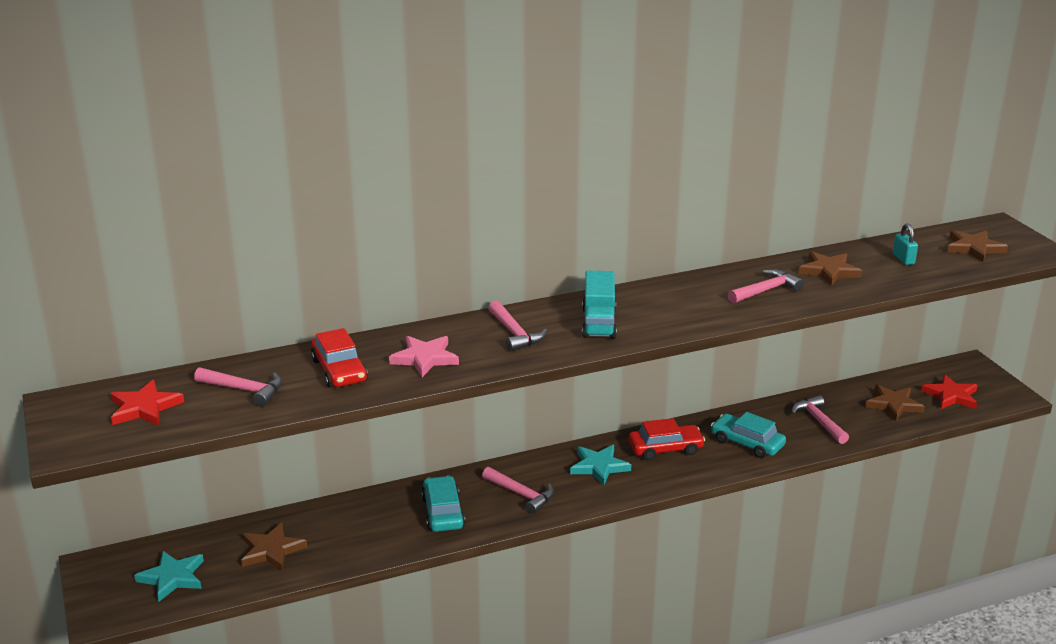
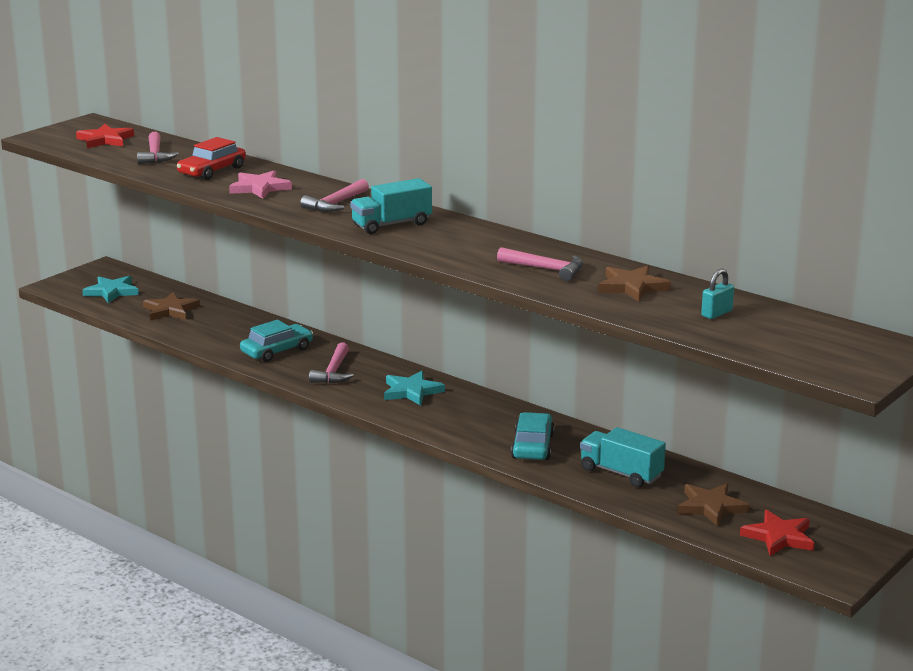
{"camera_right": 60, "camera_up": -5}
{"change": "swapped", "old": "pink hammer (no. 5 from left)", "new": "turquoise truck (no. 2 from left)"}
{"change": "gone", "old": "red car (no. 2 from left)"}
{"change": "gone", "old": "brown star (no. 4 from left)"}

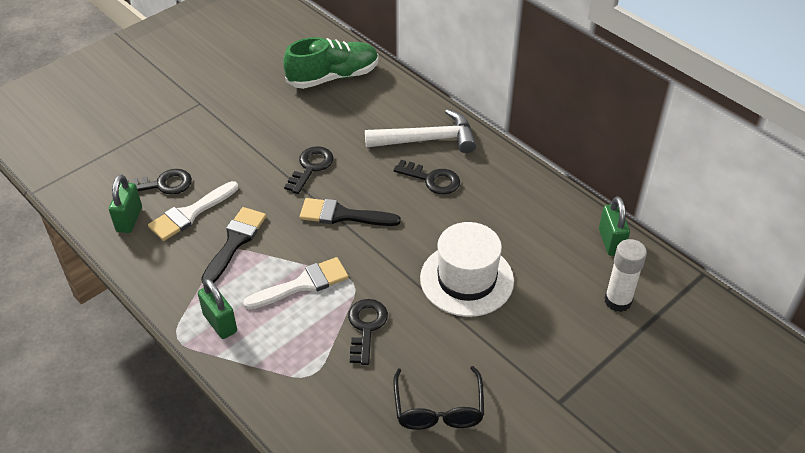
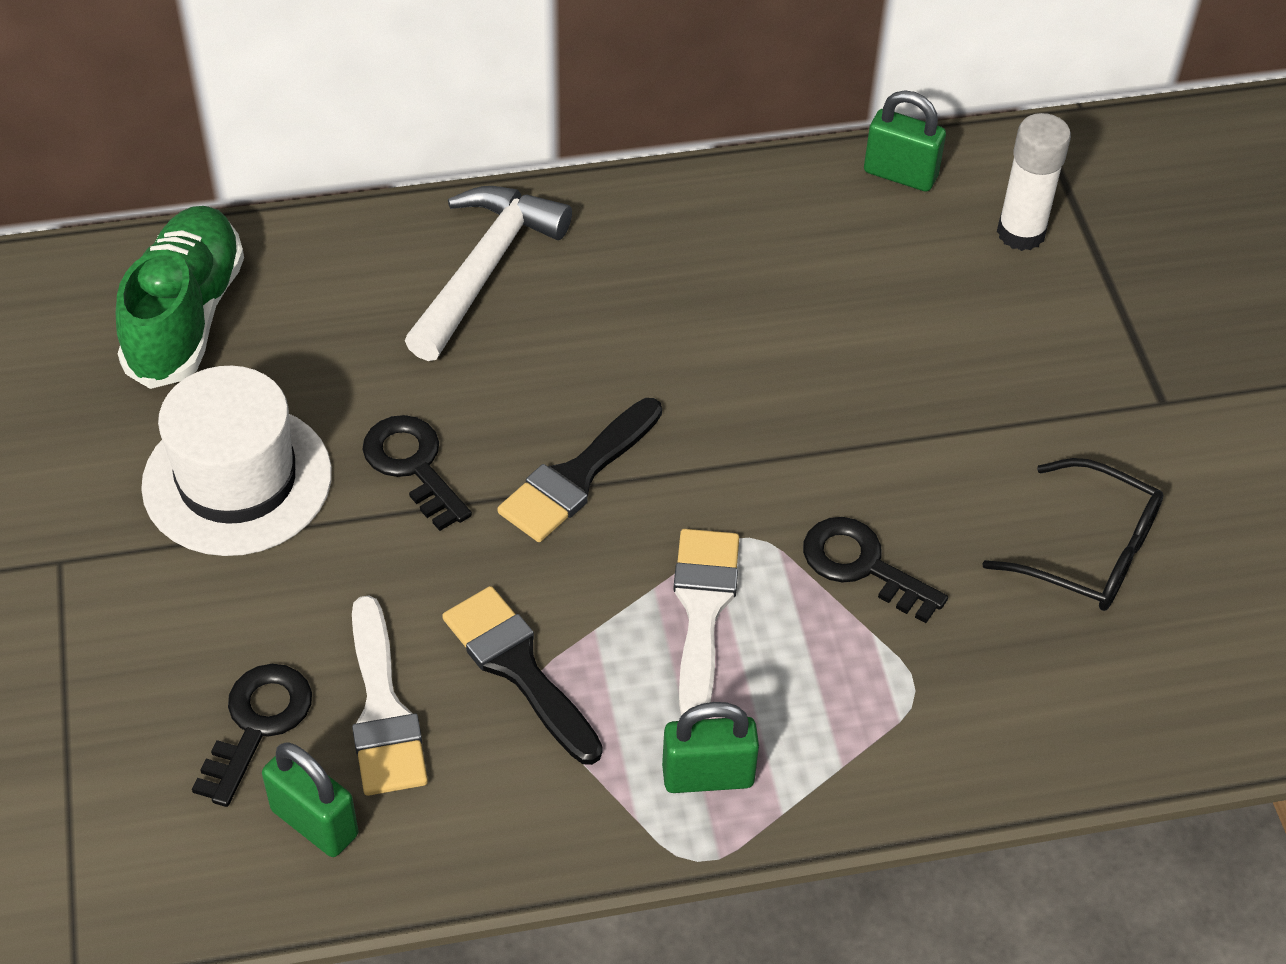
{"camera_right": -60, "camera_up": 5}
{"change": "shifted", "old": "white hat"}
{"change": "gone", "old": "black key (no. 4 from left)"}

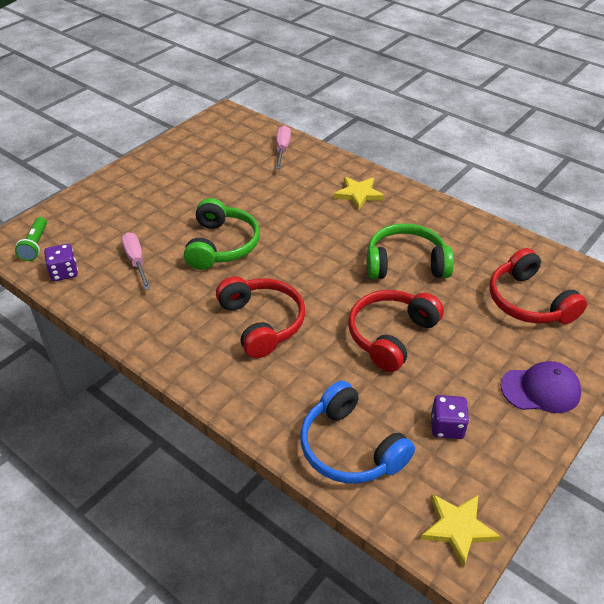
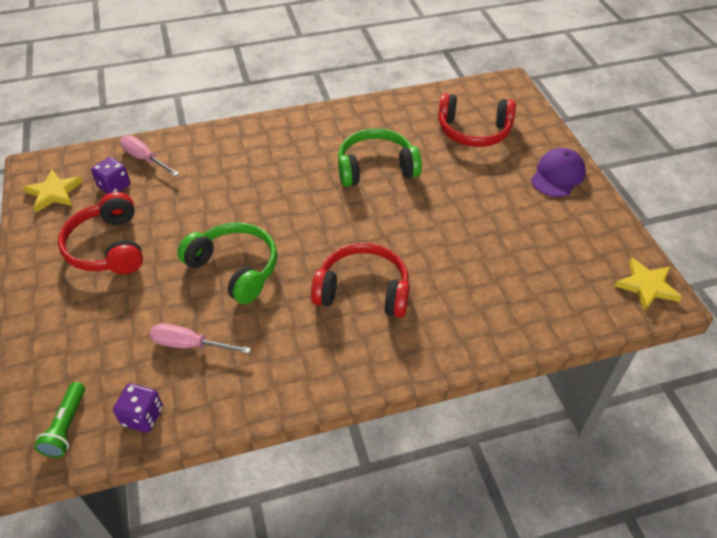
{"camera_right": -55, "camera_up": 5}
{"change": "shifted", "old": "yellow star (no. 1 from left)"}
{"change": "rotated", "old": "green flashlight", "degrees": 60}
{"change": "shifted", "old": "red headphones (no. 2 from left in the first image)", "new": "red headphones (no. 1 from left)"}
{"change": "shifted", "old": "purple dice (no. 2 from left in the first image)", "new": "purple dice (no. 1 from left)"}
{"change": "rotated", "old": "green headphones (no. 2 from left)", "degrees": 45}
{"change": "gone", "old": "blue headphones"}

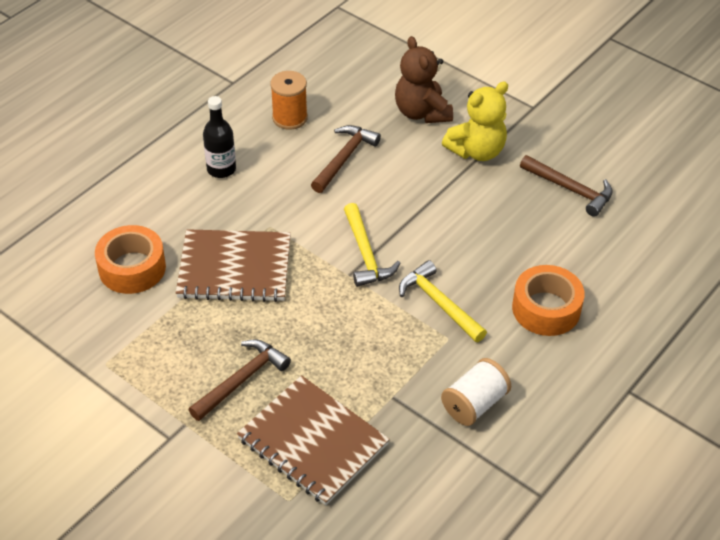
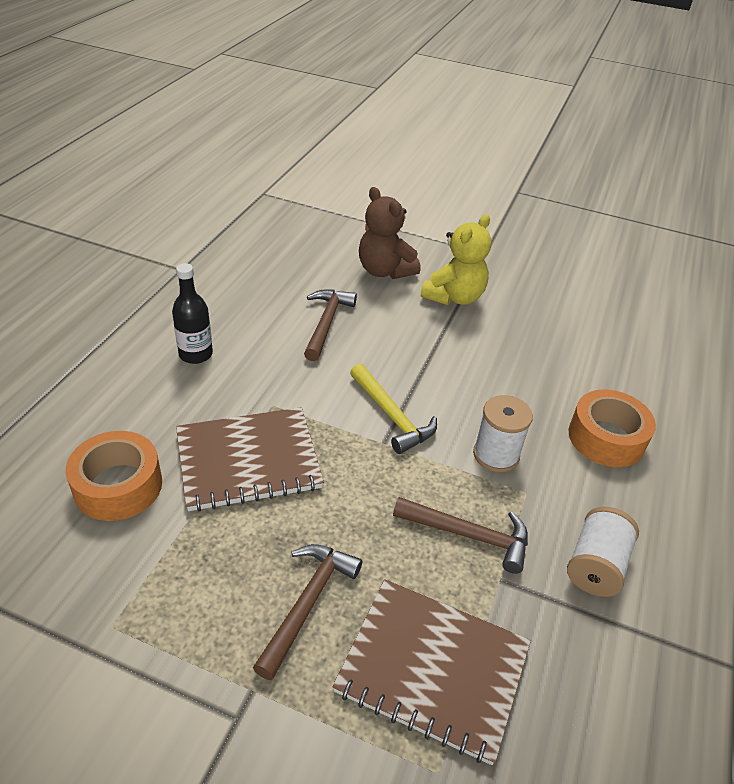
{"camera_right": -20, "camera_up": -5}
{"change": "shifted", "old": "brown hammer (no. 3 from left)"}
{"change": "swapped", "old": "yellow hammer (no. 2 from left)", "new": "white spool (no. 1 from left)"}
{"change": "gone", "old": "orange spool"}

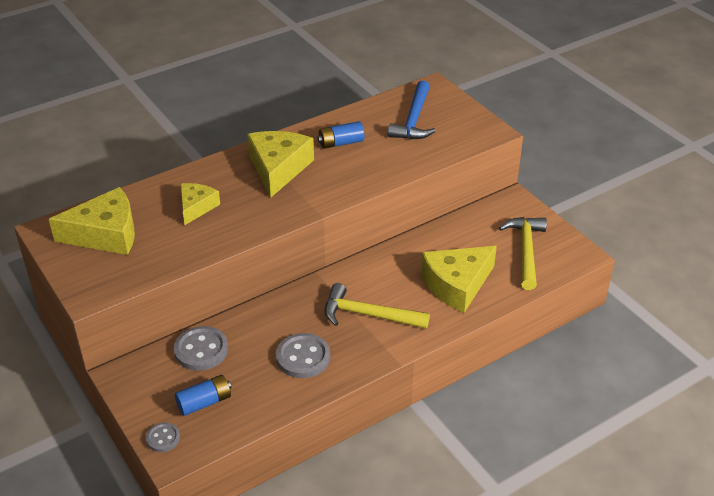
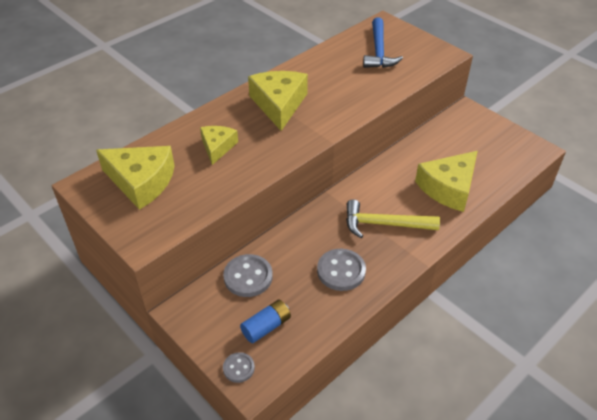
{"camera_right": -10, "camera_up": 5}
{"change": "rotated", "old": "yellow cheese (no. 1 from left)", "degrees": 45}
{"change": "gone", "old": "blue battery (no. 2 from left)"}
{"change": "gone", "old": "yellow hammer (no. 2 from left)"}

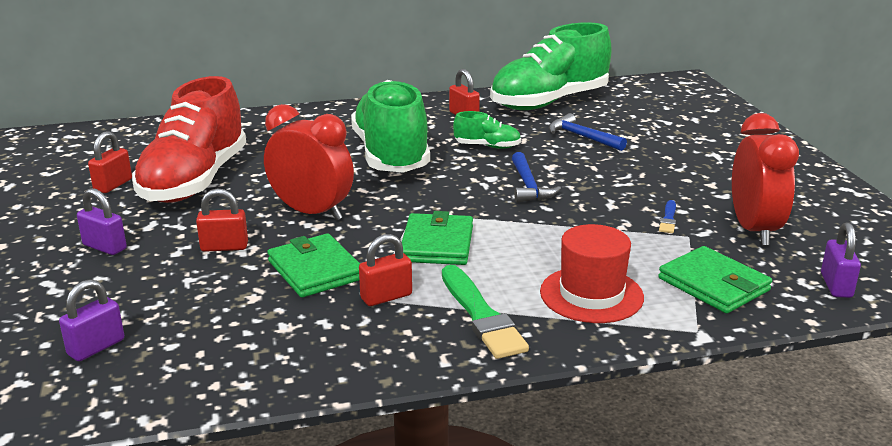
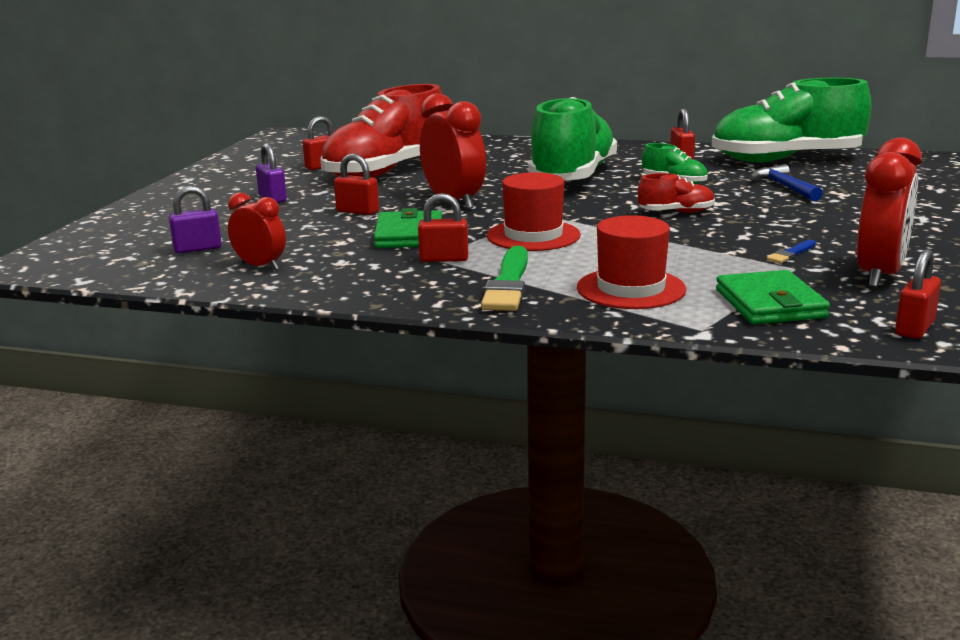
{"camera_right": 30, "camera_up": -5}
{"change": "new", "new": "red clock (no. 1 from left)"}
{"change": "swapped", "old": "green wallet (no. 2 from left)", "new": "red hat (no. 1 from left)"}
{"change": "swapped", "old": "blue hammer (no. 1 from left)", "new": "red shoe (no. 2 from left)"}
{"change": "repainted", "old": "purple padlock (no. 3 from left)", "new": "red padlock (no. 5 from left)"}

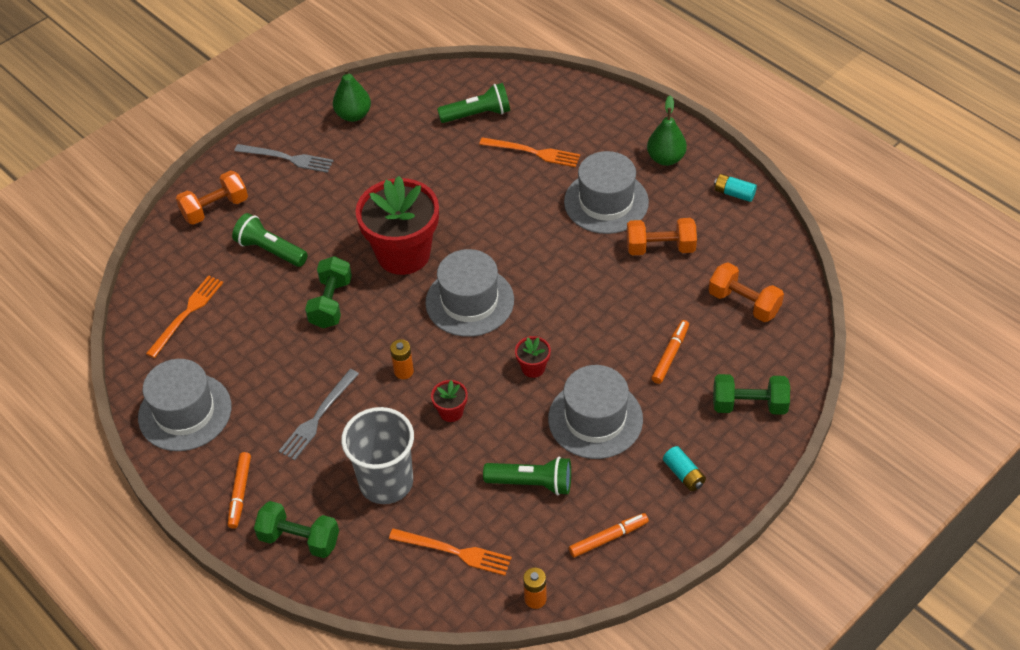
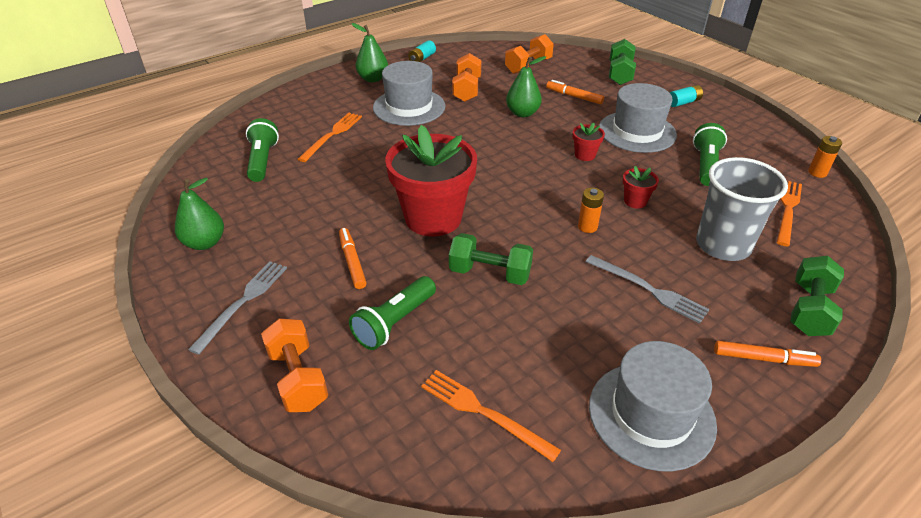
{"camera_right": -85, "camera_up": -10}
{"change": "shifted", "old": "orange marker (no. 2 from left in the first image)", "new": "orange marker (no. 1 from left)"}
{"change": "new", "new": "green pear (no. 3 from left)"}
{"change": "gone", "old": "grey hat (no. 2 from left)"}

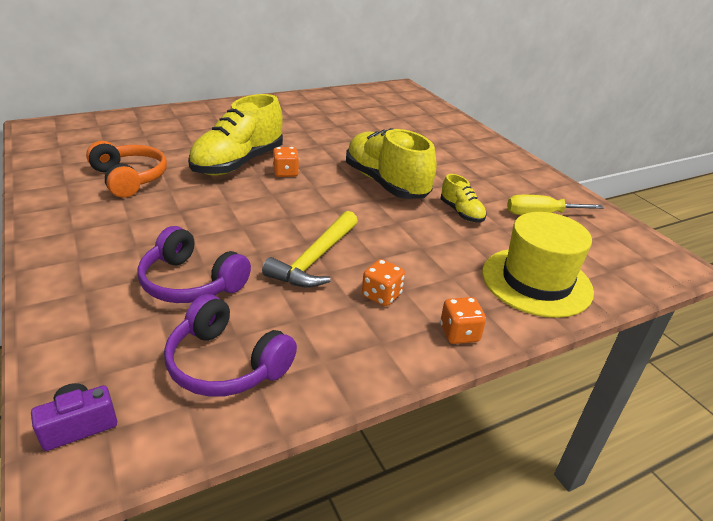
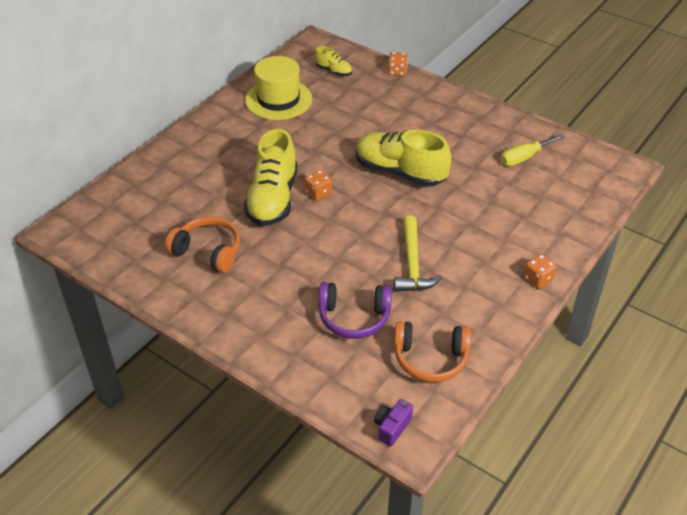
{"camera_right": -25, "camera_up": 10}
{"change": "shifted", "old": "yellow hat"}
{"change": "shifted", "old": "yellow shoe (no. 3 from left in the first image)", "new": "yellow shoe (no. 2 from left)"}
{"change": "shifted", "old": "orange dice (no. 2 from left)"}
{"change": "repainted", "old": "purple headphones (no. 2 from left)", "new": "orange headphones (no. 2 from left)"}

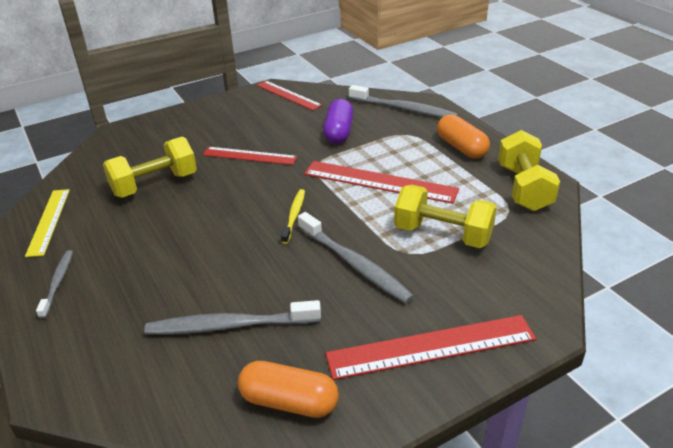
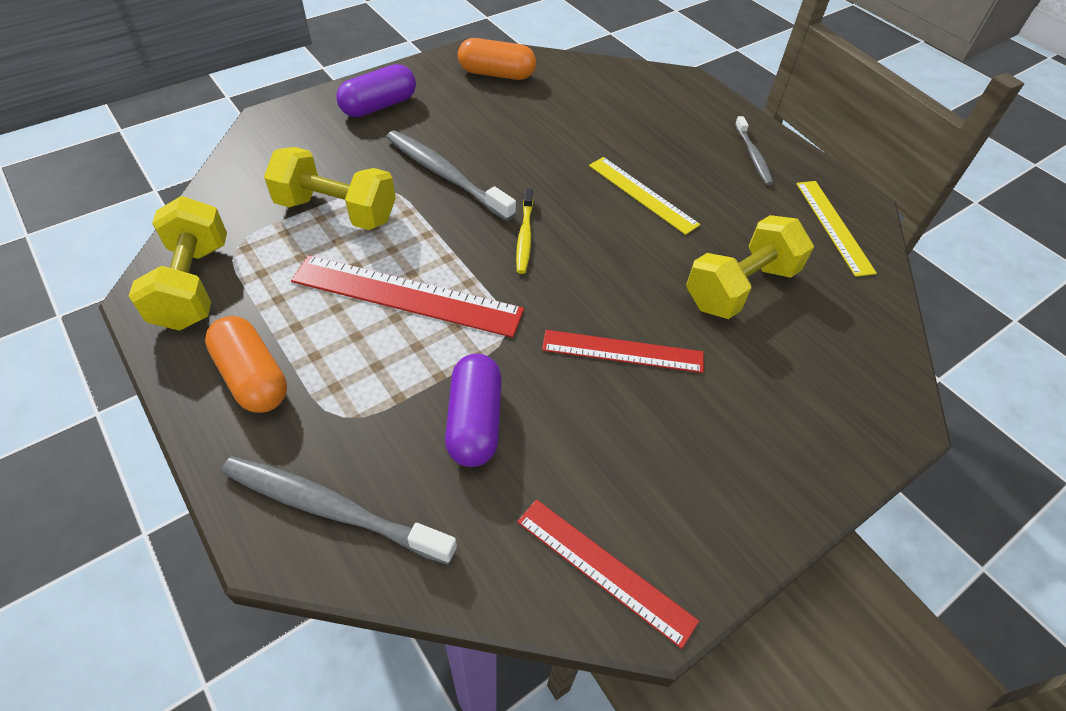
{"camera_right": 170, "camera_up": 15}
{"change": "swapped", "old": "red ruler (no. 4 from left)", "new": "purple capsule (no. 1 from left)"}
{"change": "new", "new": "yellow ruler (no. 1 from left)"}
{"change": "gone", "old": "grey toothbrush (no. 2 from left)"}

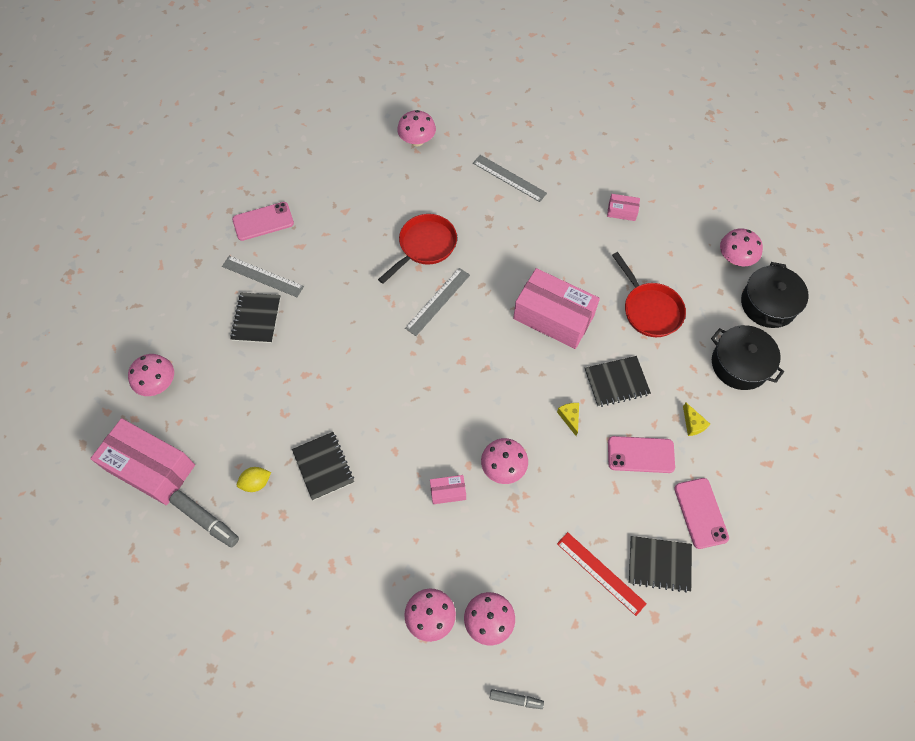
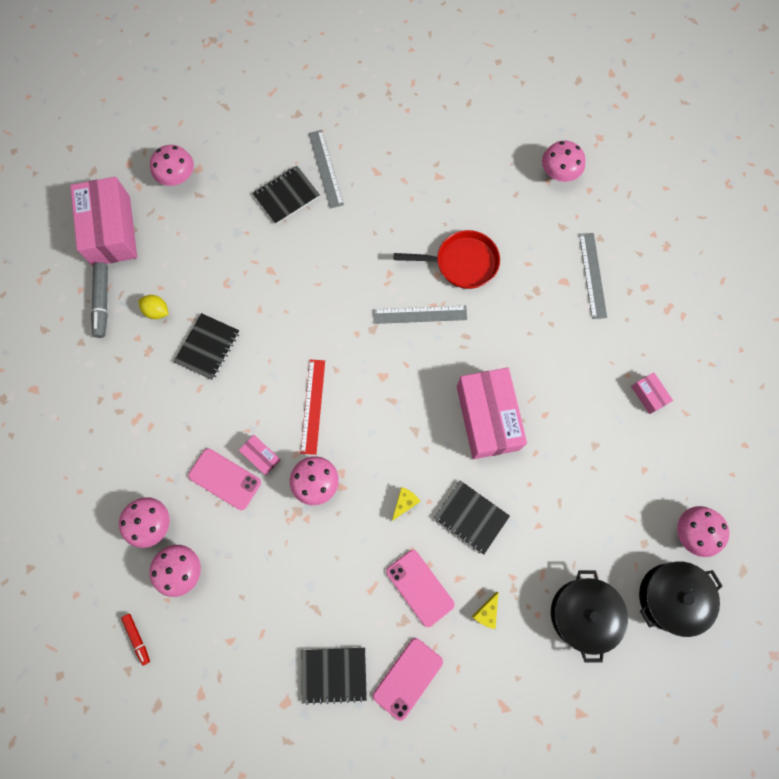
{"camera_right": 50, "camera_up": 10}
{"change": "repainted", "old": "grey marker (no. 2 from left)", "new": "red marker"}
{"change": "shifted", "old": "pink phone (no. 1 from left)"}
{"change": "shifted", "old": "red ruler"}
{"change": "rotated", "old": "black notebook (no. 4 from left in the first image)", "degrees": -60}
{"change": "gone", "old": "red pan (no. 2 from left)"}

